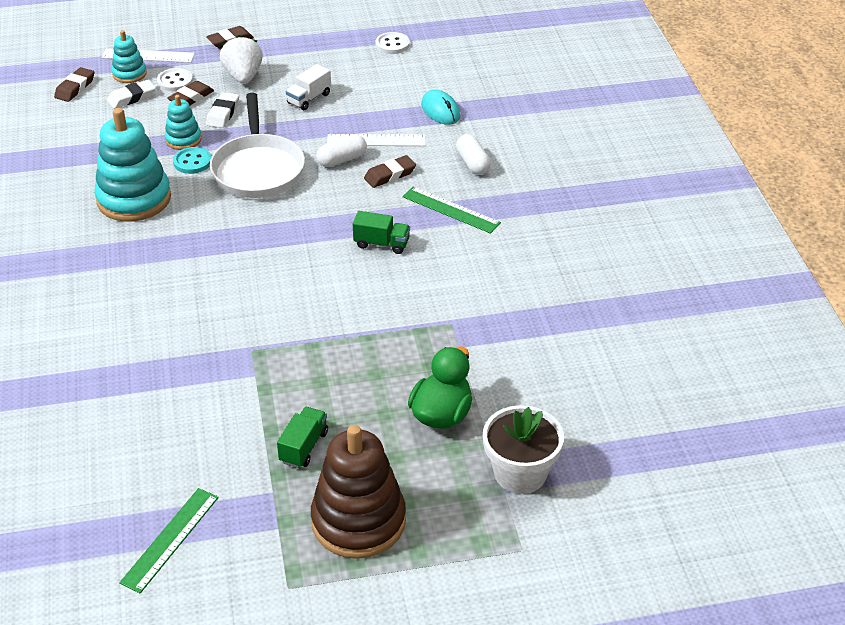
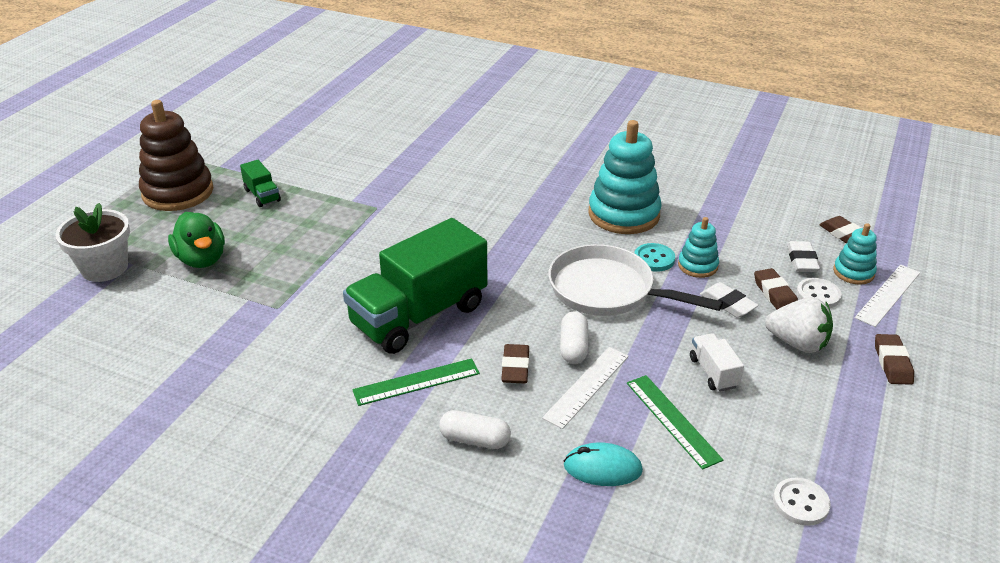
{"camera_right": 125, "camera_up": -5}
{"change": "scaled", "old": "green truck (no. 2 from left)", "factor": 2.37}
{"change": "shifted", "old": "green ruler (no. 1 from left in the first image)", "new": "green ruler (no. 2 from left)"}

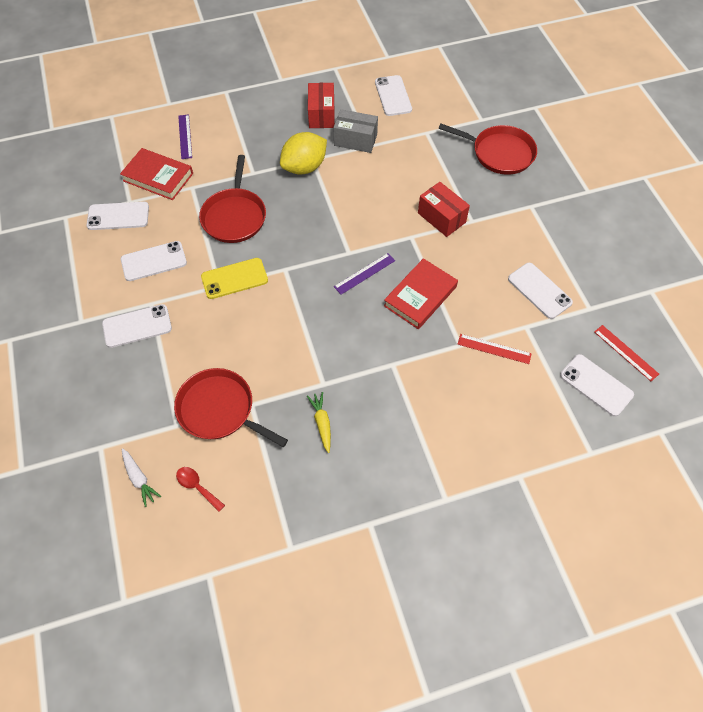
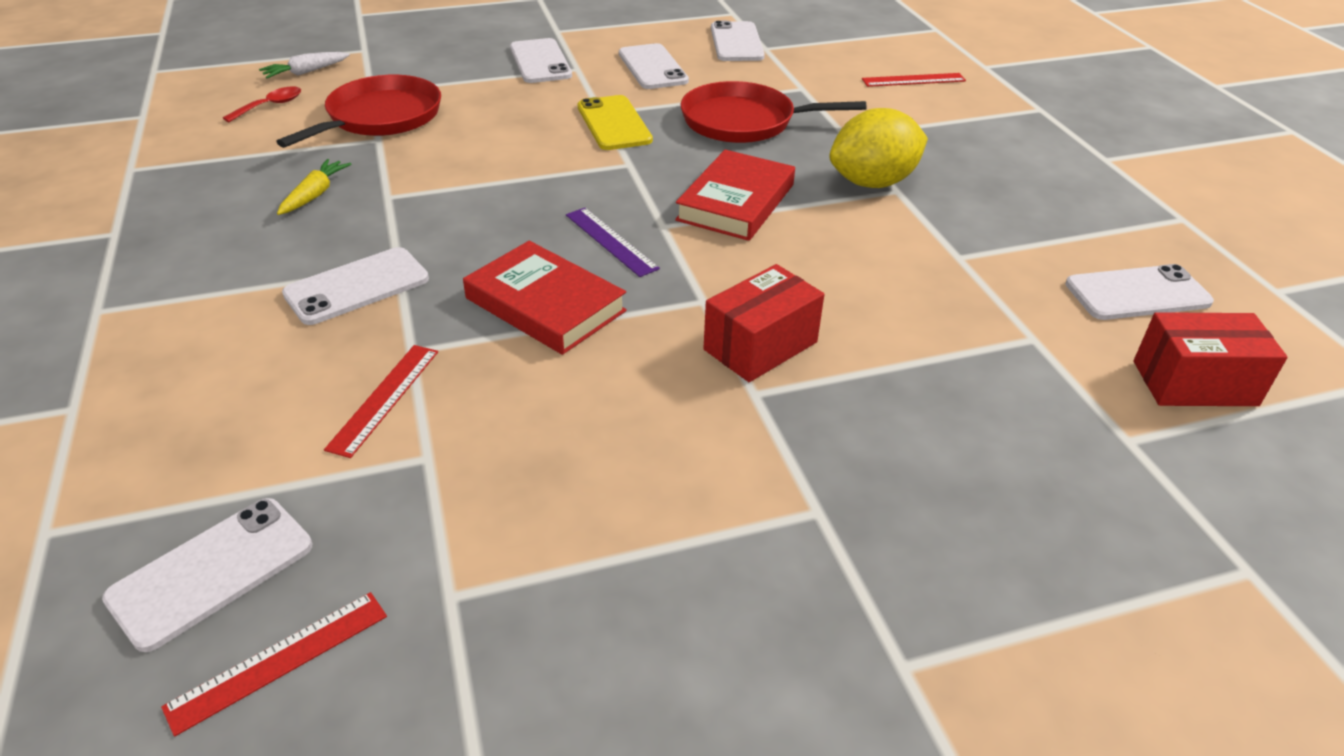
{"camera_right": 90, "camera_up": -20}
{"change": "rotated", "old": "yellow carrot", "degrees": -60}
{"change": "shifted", "old": "white phone (no. 5 from left in the first image)", "new": "white phone (no. 2 from left)"}
{"change": "shifted", "old": "red book (no. 1 from left in the first image)", "new": "red book (no. 2 from left)"}
{"change": "rotated", "old": "yellow lemon", "degrees": -75}
{"change": "repainted", "old": "purple ruler (no. 1 from left)", "new": "red ruler (no. 3 from left)"}
{"change": "shifted", "old": "red box (no. 1 from left in the first image)", "new": "red box (no. 2 from left)"}
{"change": "gone", "old": "grey box"}
{"change": "gone", "old": "red pan (no. 3 from left)"}

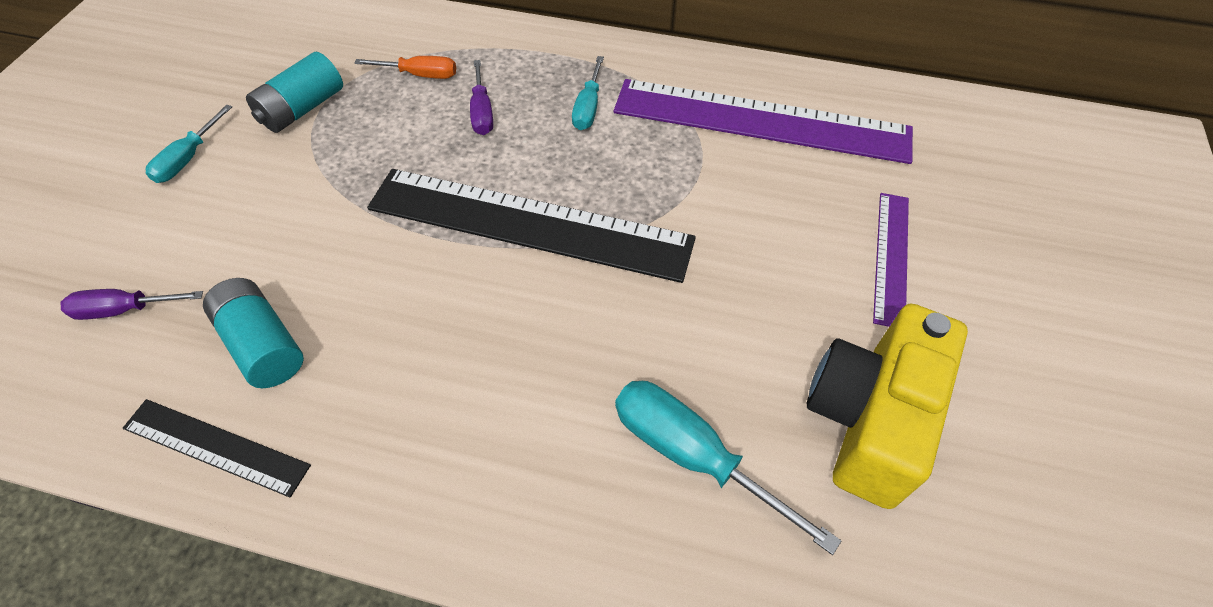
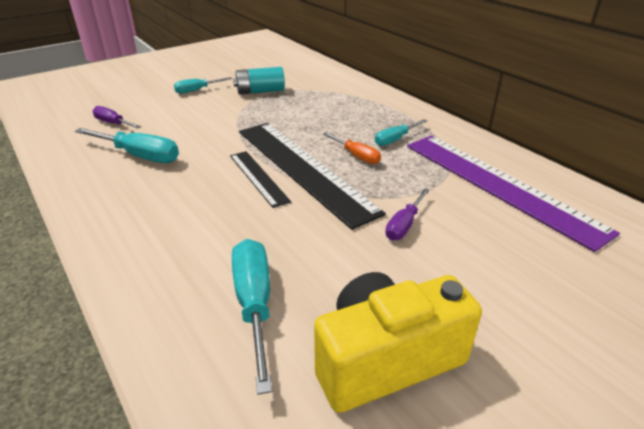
{"camera_right": 40, "camera_up": -20}
{"change": "swapped", "old": "turquoise battery (no. 1 from left)", "new": "turquoise screwdriver (no. 1 from left)"}
{"change": "shifted", "old": "black ruler (no. 1 from left)"}
{"change": "shifted", "old": "orange screwdriver"}
{"change": "shifted", "old": "purple screwdriver (no. 2 from left)"}
{"change": "gone", "old": "purple ruler (no. 2 from left)"}

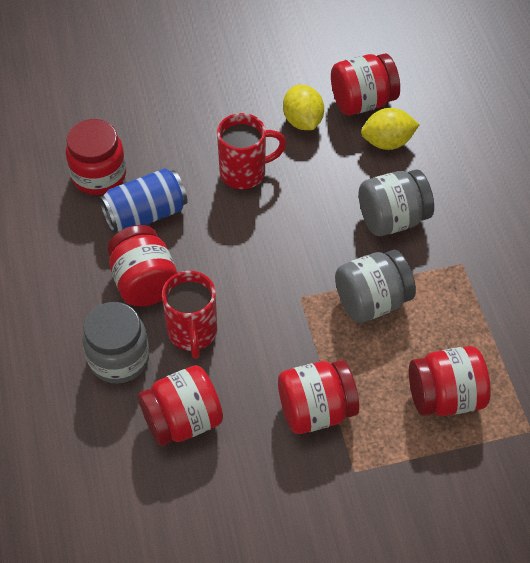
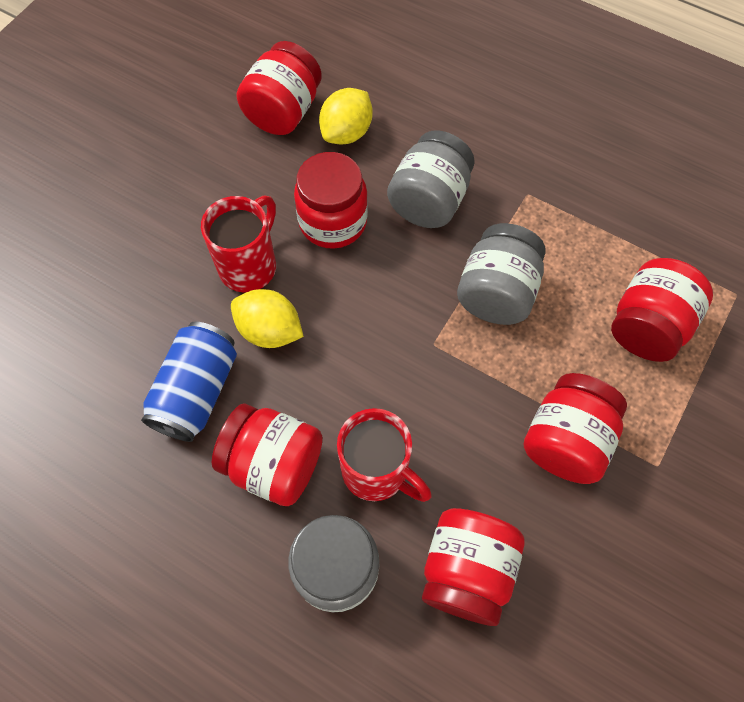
{"camera_right": -45, "camera_up": 10}
{"change": "shifted", "old": "yellow lemon (no. 1 from left)"}
{"change": "shifted", "old": "red jar (no. 1 from left in the first image)", "new": "red jar (no. 3 from left)"}

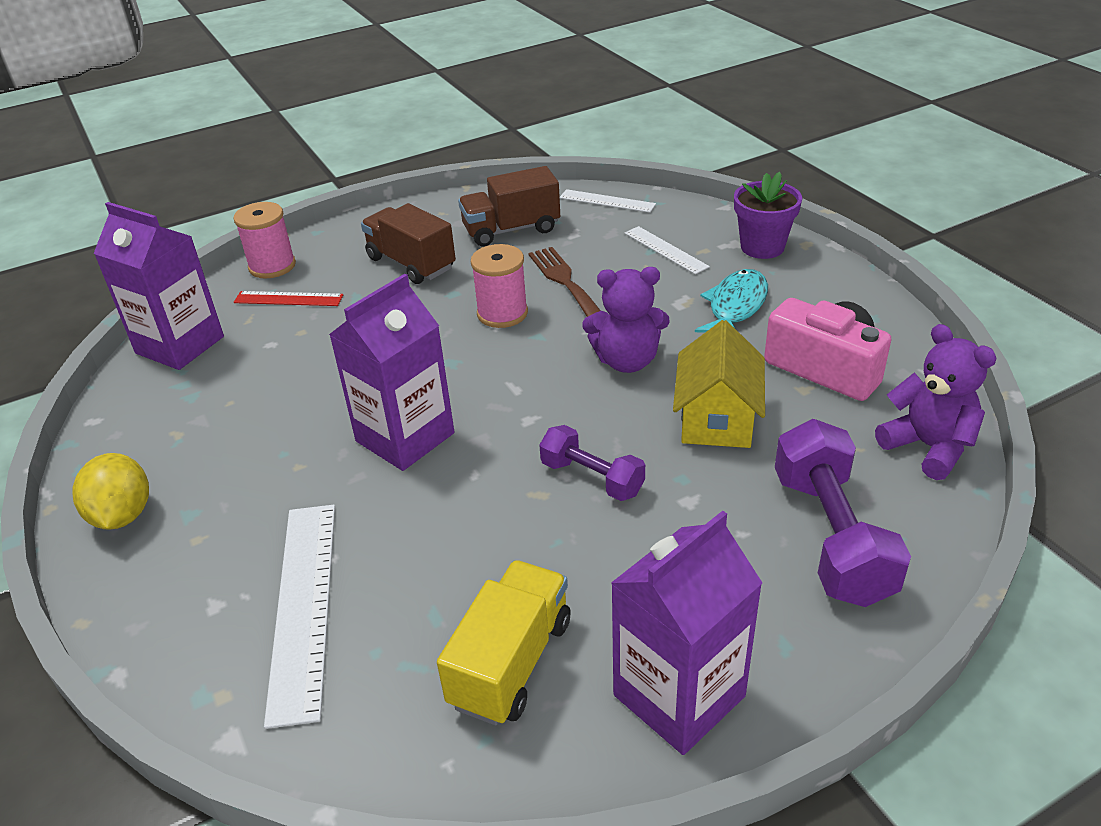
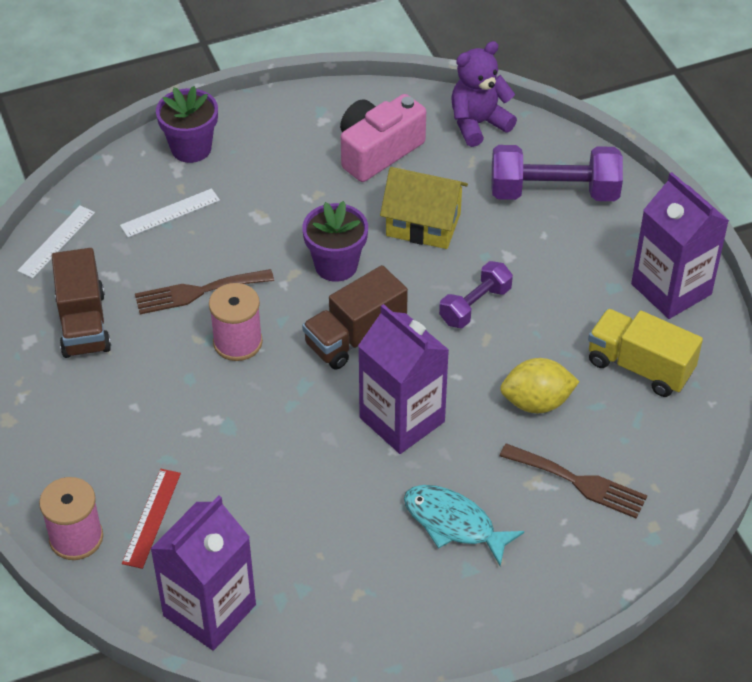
{"camera_right": -85, "camera_up": 10}
{"change": "swapped", "old": "purple teddy bear (no. 1 from left)", "new": "purple flower pot (no. 2 from left)"}
{"change": "shifted", "old": "brown truck (no. 1 from left in the first image)", "new": "brown truck (no. 2 from left)"}
{"change": "shifted", "old": "turquoise fish"}
{"change": "swapped", "old": "white ruler (no. 1 from left)", "new": "brown fork (no. 2 from left)"}
{"change": "shifted", "old": "yellow lemon"}

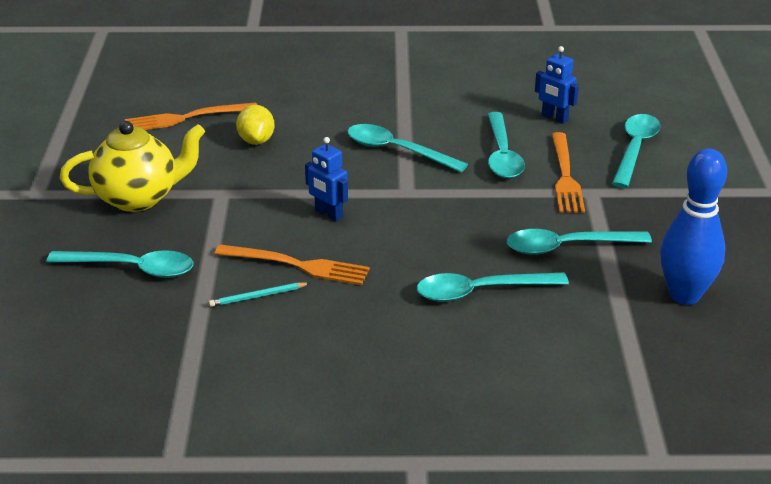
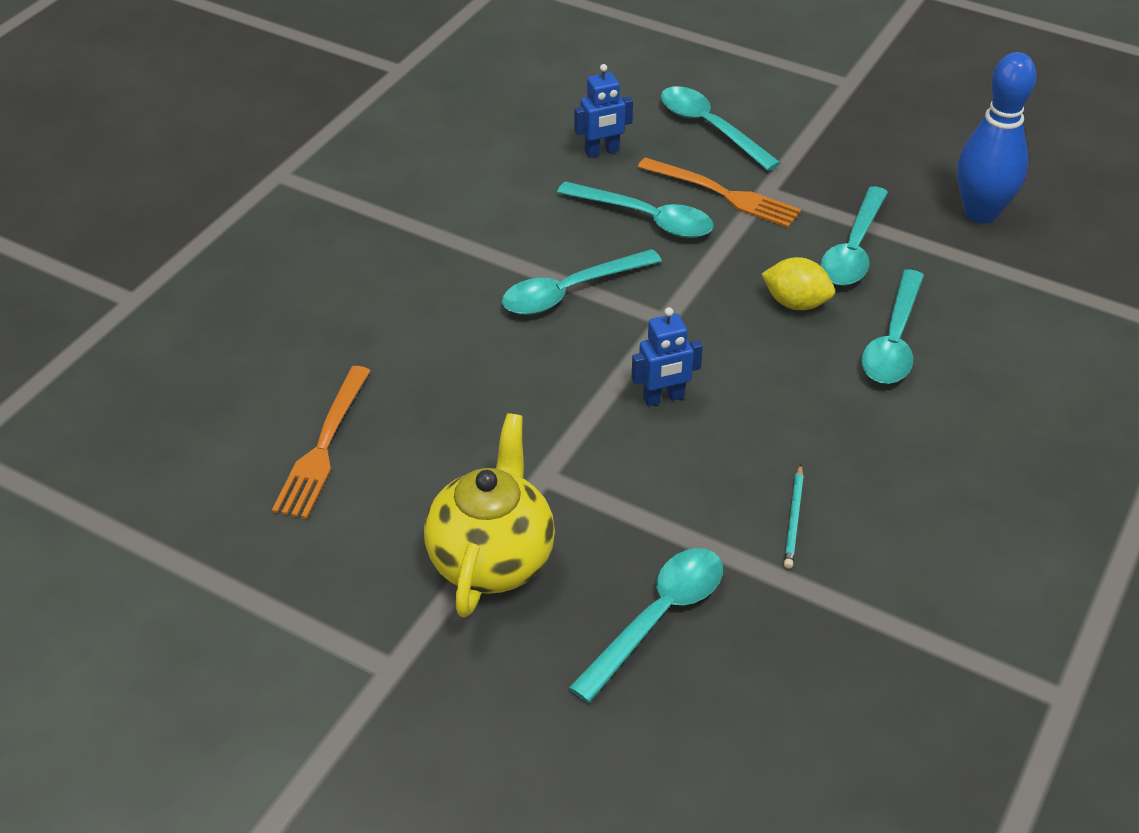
{"camera_right": -60, "camera_up": 10}
{"change": "shifted", "old": "yellow lemon"}
{"change": "gone", "old": "orange fork (no. 2 from left)"}

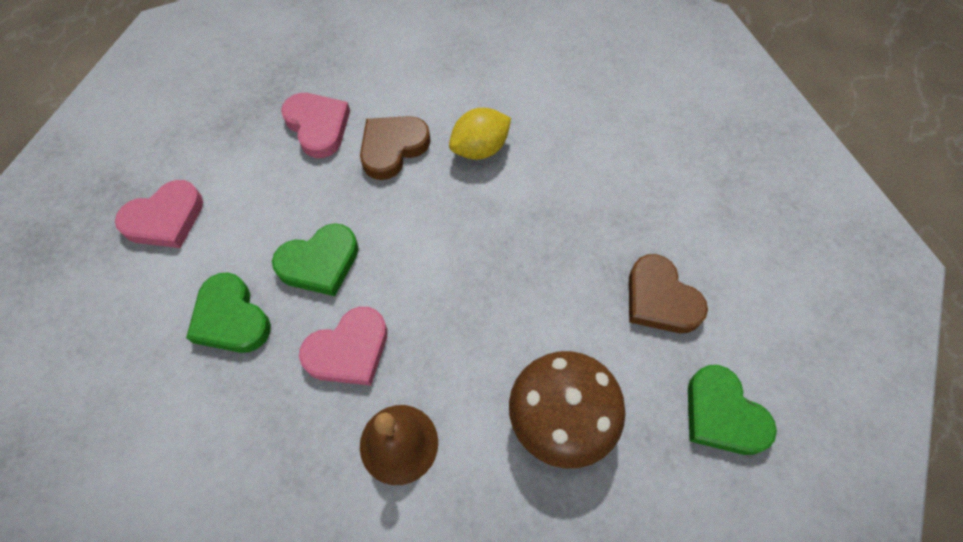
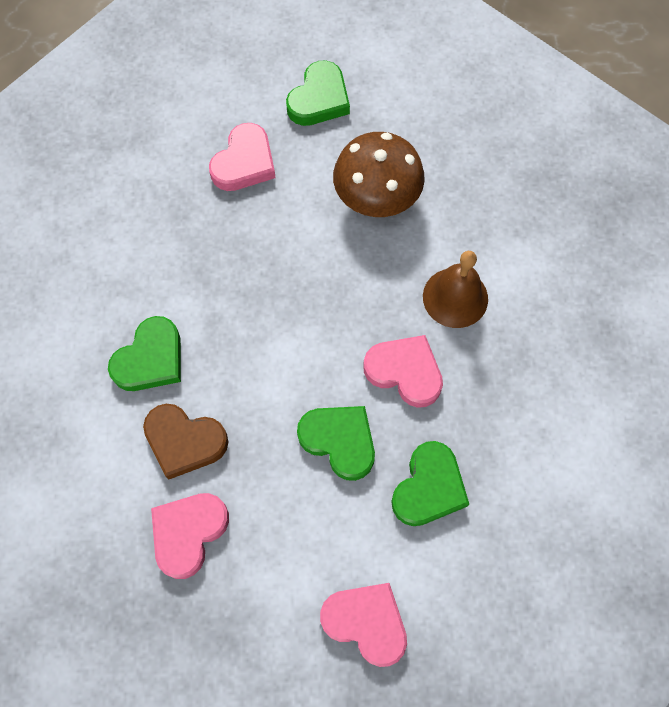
{"camera_right": -115, "camera_up": 5}
{"change": "swapped", "old": "yellow lemon", "new": "green heart (no. 1 from left)"}
{"change": "repainted", "old": "brown heart (no. 2 from left)", "new": "pink heart (no. 2 from left)"}

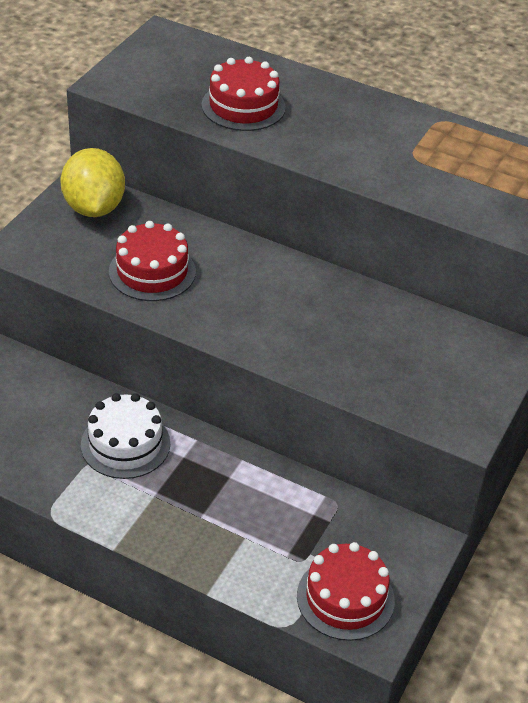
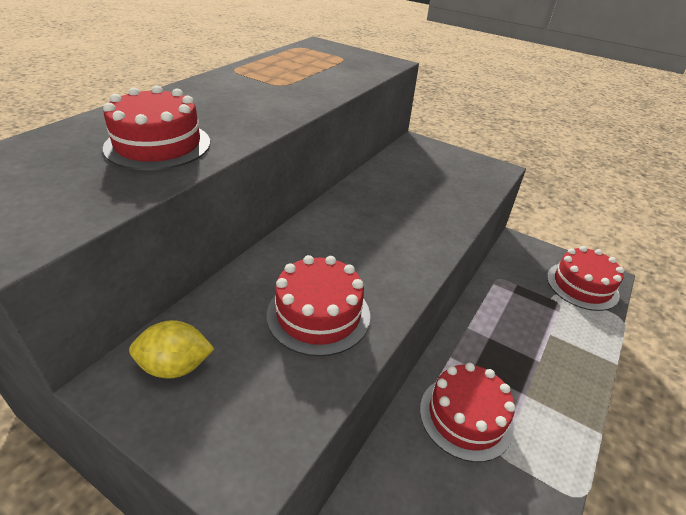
{"camera_right": -85, "camera_up": -5}
{"change": "scaled", "old": "yellow lemon", "factor": 0.61}
{"change": "repainted", "old": "white cake", "new": "red cake (no. 3 from left)"}

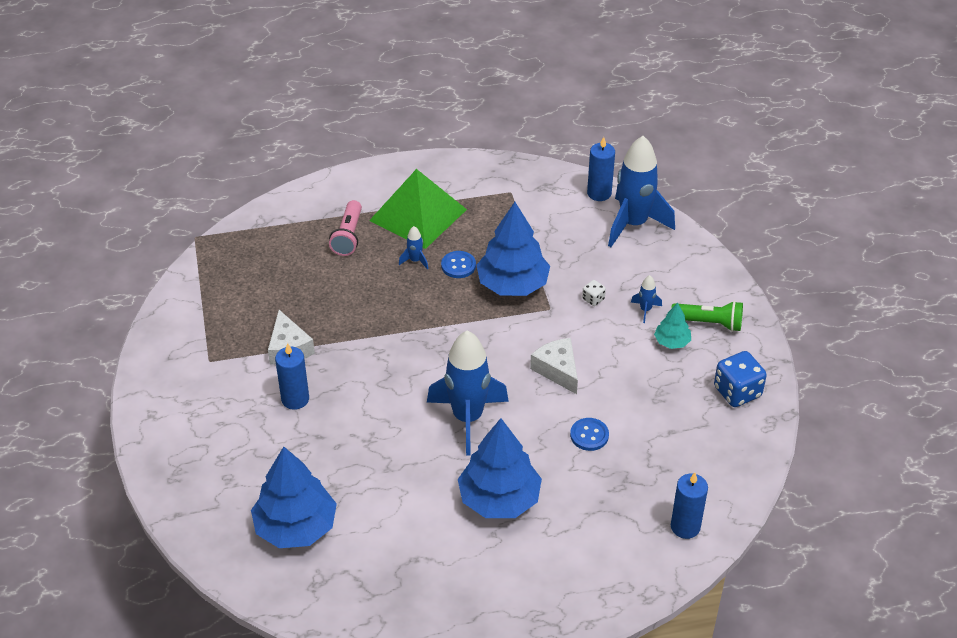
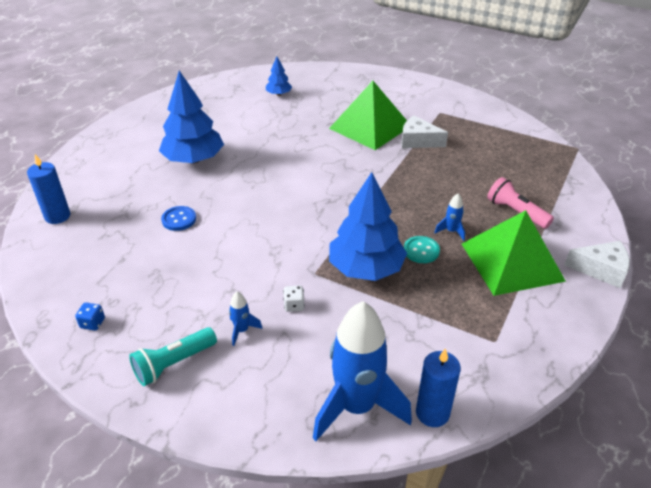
{"camera_right": 130, "camera_up": -5}
{"change": "scaled", "old": "blue dice", "factor": 0.49}
{"change": "repainted", "old": "green flashlight", "new": "turquoise flashlight"}
{"change": "scaled", "old": "blue tree (no. 1 from left in the first image)", "factor": 0.49}
{"change": "swapped", "old": "blue candle (no. 1 from left)", "new": "green pyramid (no. 1 from left)"}
{"change": "repainted", "old": "blue button (no. 1 from left)", "new": "turquoise button"}
{"change": "shifted", "old": "white cheese (no. 2 from left)"}
{"change": "gone", "old": "blue rocket (no. 2 from left)"}
{"change": "gone", "old": "turquoise tree"}

